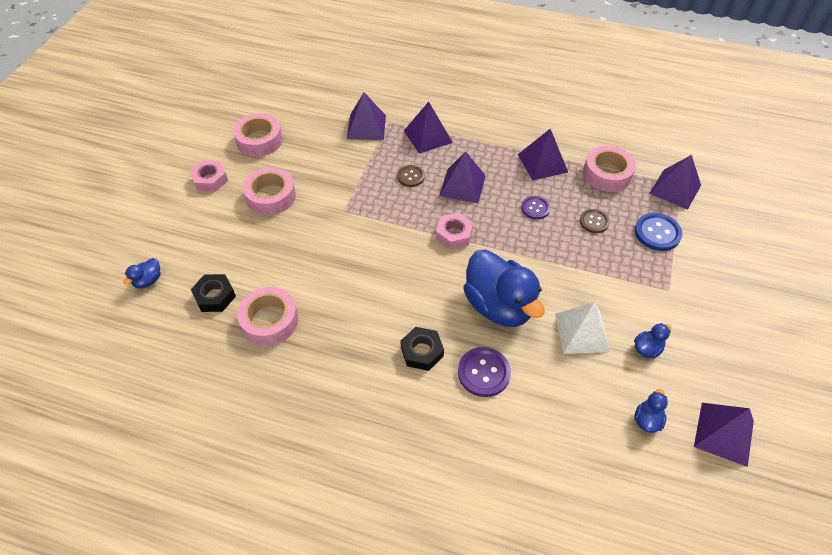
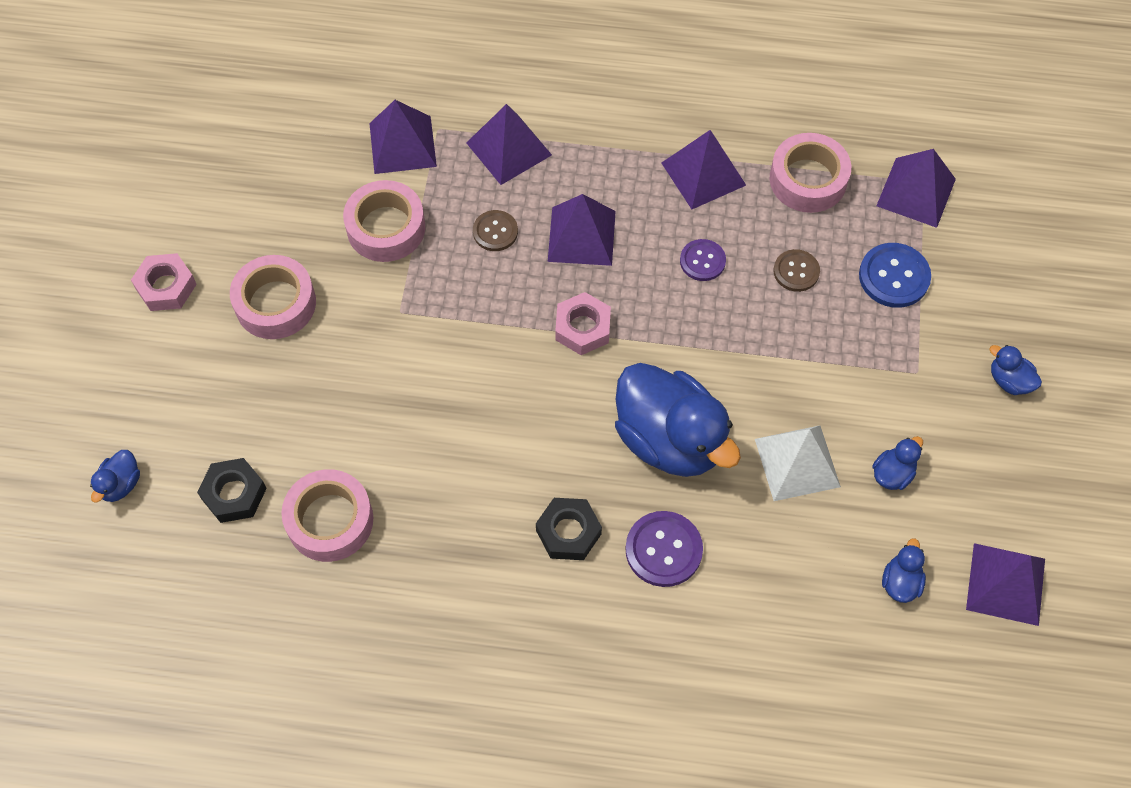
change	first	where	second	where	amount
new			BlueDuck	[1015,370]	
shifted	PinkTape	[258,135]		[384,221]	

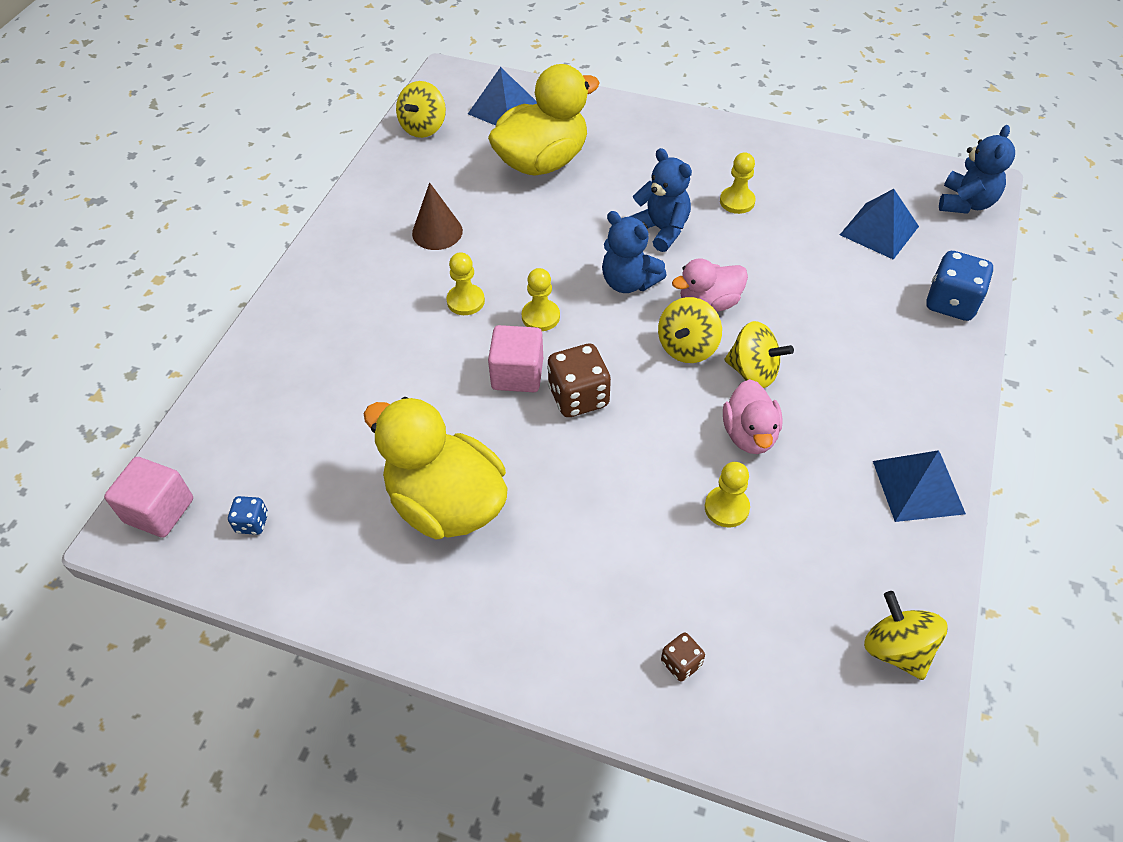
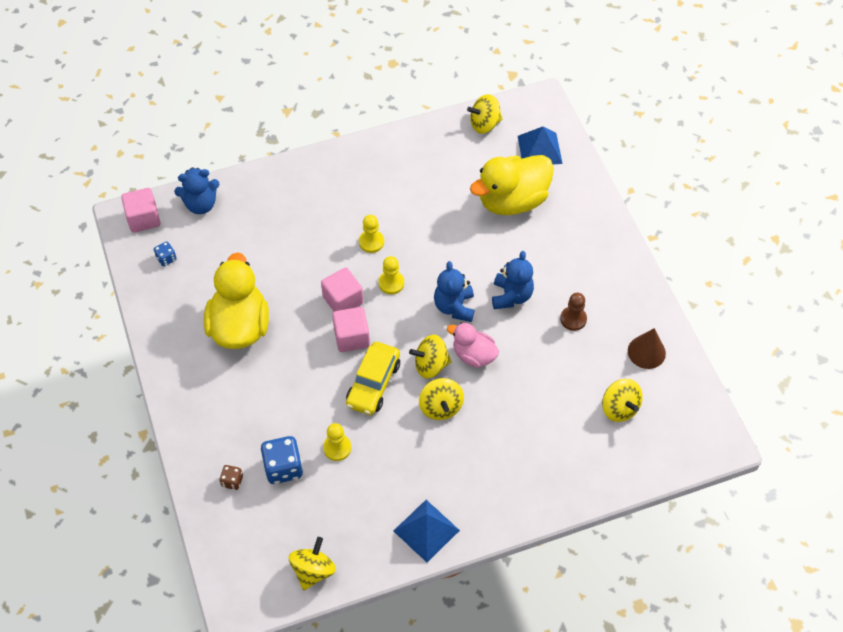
change	first	where	second	where	amount
gone	PinkDuck	[753,416]			
new			YellowCar	[373,378]	
shifted	BrownCone	[437,216]		[647,348]	
shifted	BlueDice	[960,286]		[282,460]	
shifted	BlueTeddyBear	[977,169]		[197,190]	
swapped	BrownDice	[579,380]	PinkCube	[351,329]	
swapped	BluePyramid	[879,224]	YellowSpinningTop	[622,400]	
repainted	YellowPawn	[738,183]	BrownPawn	[573,312]	
rotated	YellowDuck	[544,120]		[512,185]	135 degrees clockwise

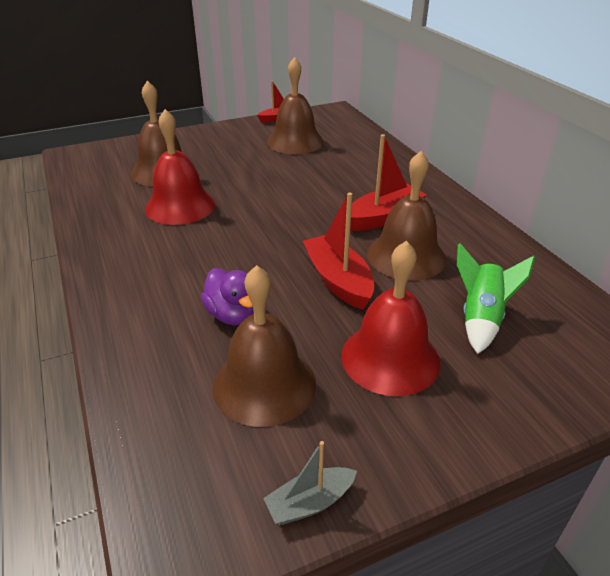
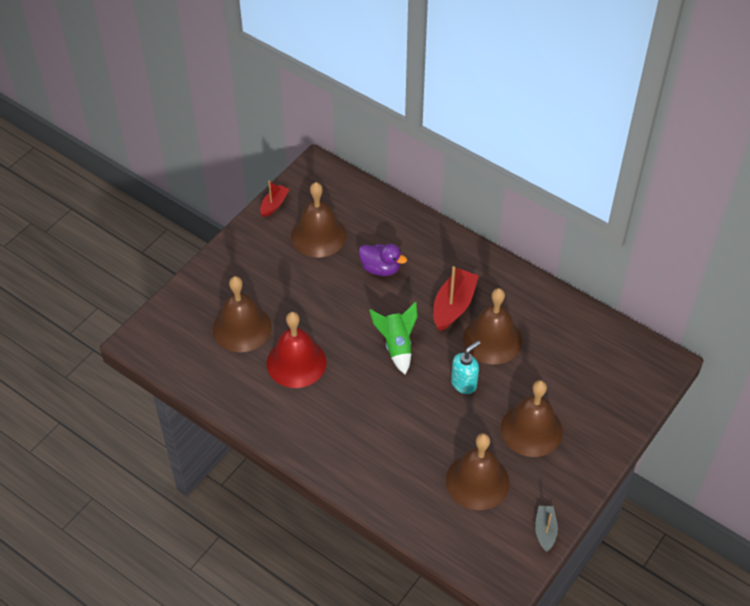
change	first	where	second	where	amount
shifted	PurpleDuck	[227,296]		[383,260]	
shifted	GreenRocket	[496,298]		[393,337]	
swapped	RedBoat	[338,251]	TurquoiseSoapDispenser	[465,367]	
repainted	RedBell	[390,318]	BrownBell	[532,418]	
rotated	GreyBoat	[310,483]		[546,529]	150 degrees clockwise

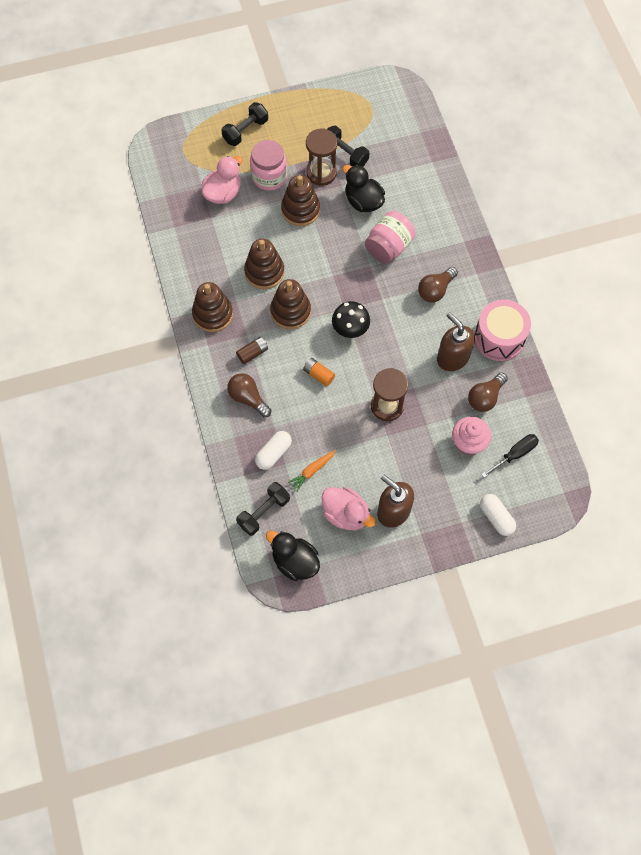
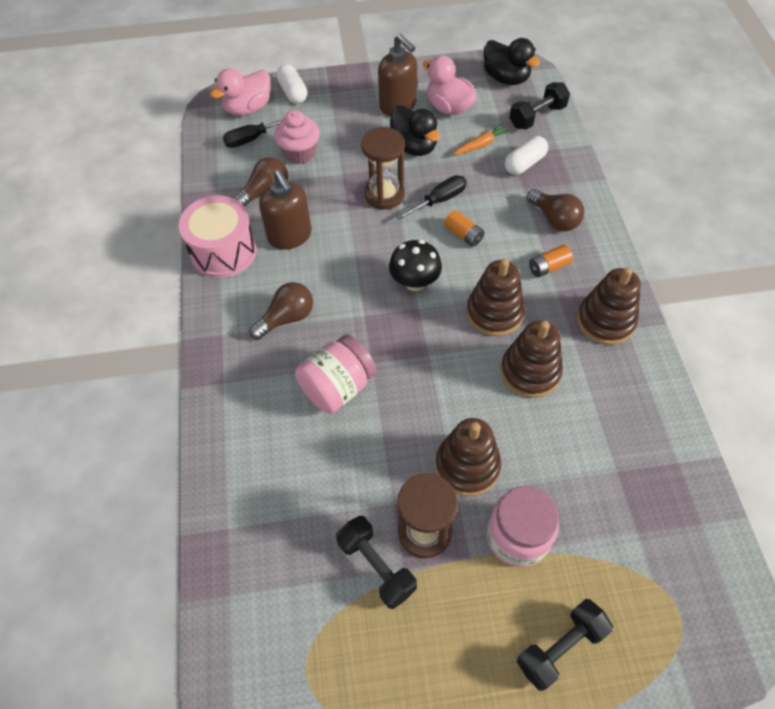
change	first	where	second	where	amount
new			BlackScrewdriver	[431,197]	
shifted	PinkDuck	[222,180]		[240,92]	
shifted	BlackDuck	[364,188]		[414,130]	
repainted	BrownBattery	[252,350]	OrangeBattery	[551,261]	

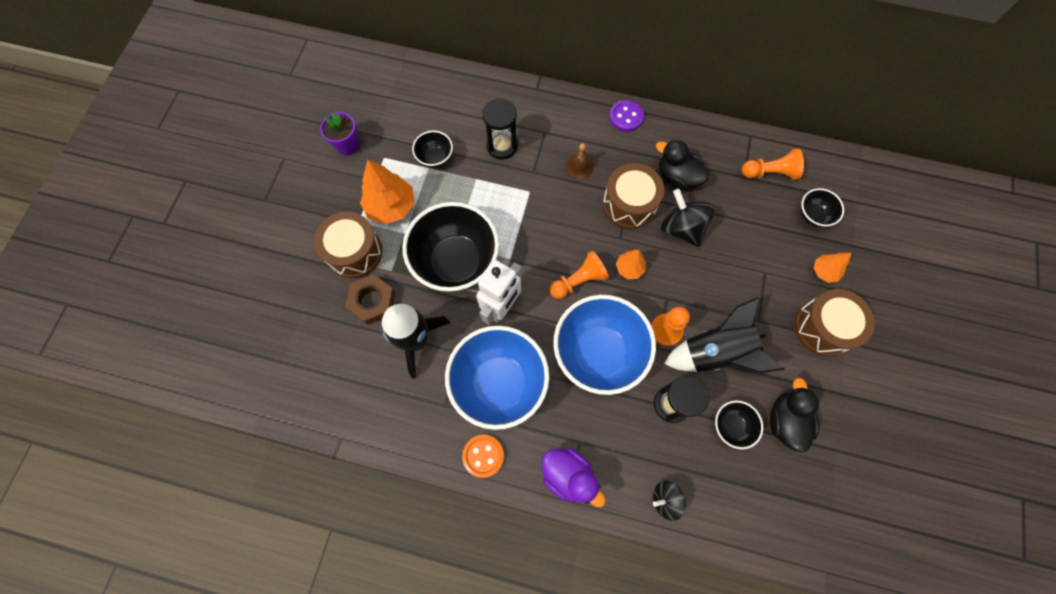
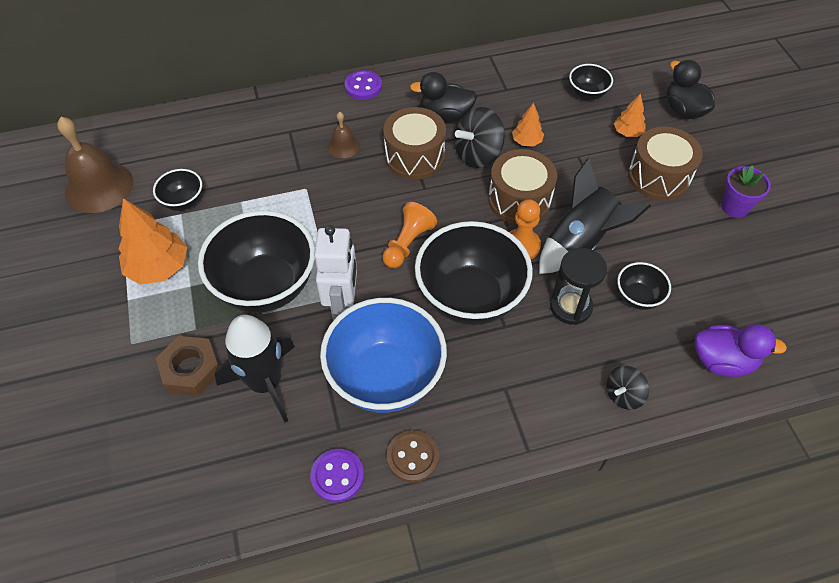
change	first	where	second	where	amount
gone	BlackHourglass	[500,128]			
gone	OrangePawn	[773,164]			
new			BrownBell	[95,165]	
new			PurpleButton	[337,476]	
shifted	BrownDrum	[348,245]		[522,187]	
shifted	PurpleFlowerPot	[339,133]		[746,191]	
shifted	PurpleDuck	[574,477]		[741,350]	
shifted	OrangeTree	[631,264]		[528,125]	
shifted	BlackDuck	[794,415]		[690,89]	
repainted	OrangeButton	[483,456]	BrownButton	[413,456]	
repainted	BlueBowl	[604,345]	BlackBowl	[474,273]	
rotated	BlackSpinningTop	[688,218]		[479,137]	60 degrees counterclockwise

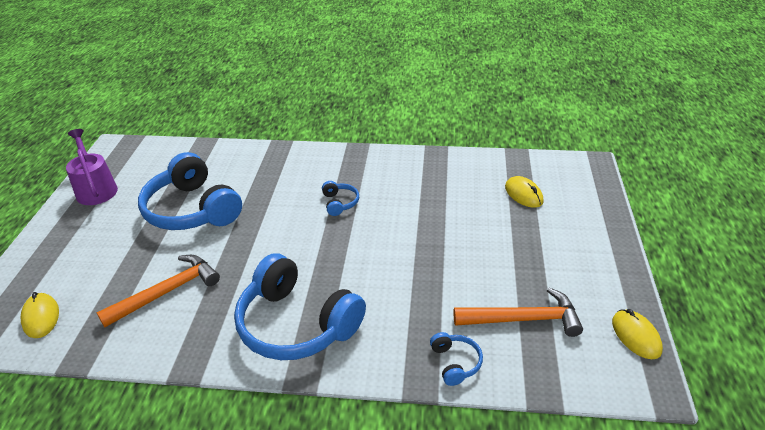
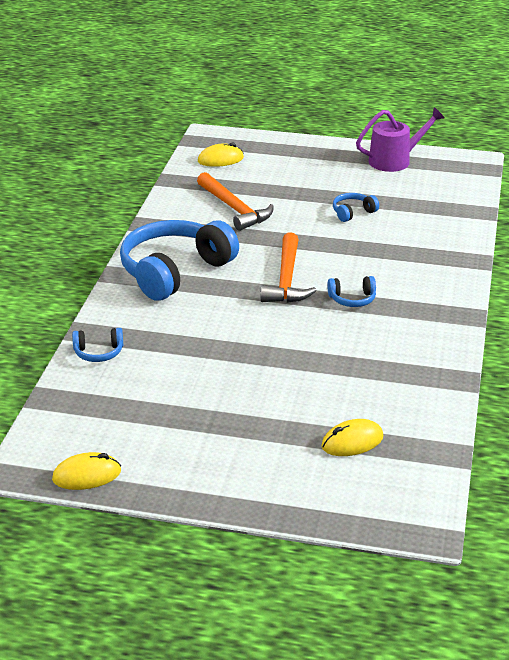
change	first	where	second	where	amount
shifted	OrangeHammer	[518,312]		[288,267]	
scaled	BlueHeadphones	[190,191]		[356,207]	x0.42

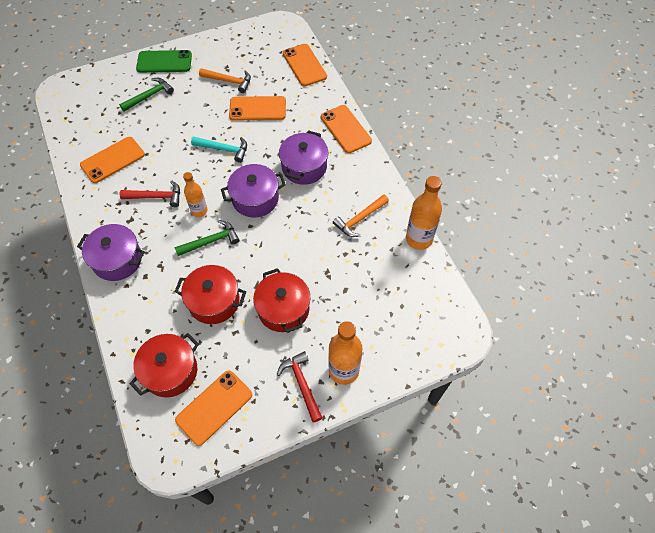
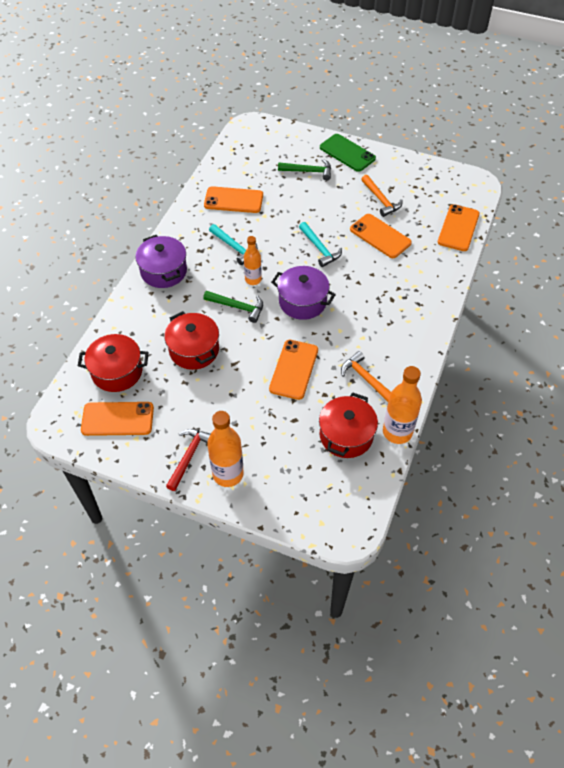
change	first	where	second	where	amount
gone	PurplePot	[303,157]			
shifted	RedPot	[281,300]		[348,425]	
shifted	OrangePhone	[346,129]		[293,370]	
repainted	RedHammer	[150,193]	TurquoiseHammer	[233,244]	
rotated	OrangeHammer	[361,215]		[366,376]	45 degrees clockwise

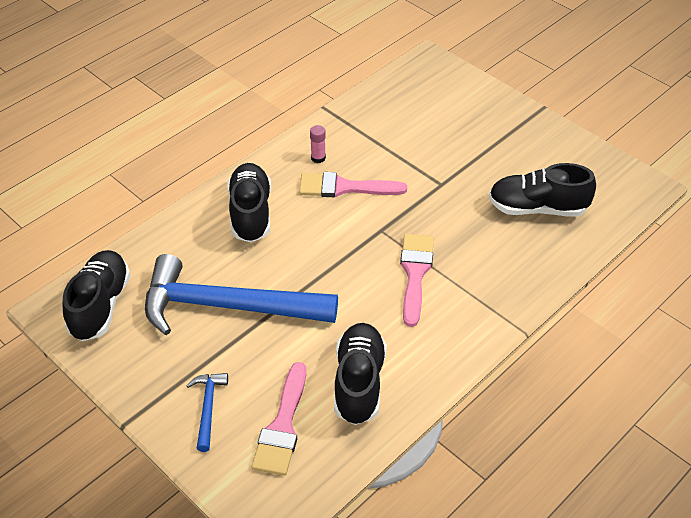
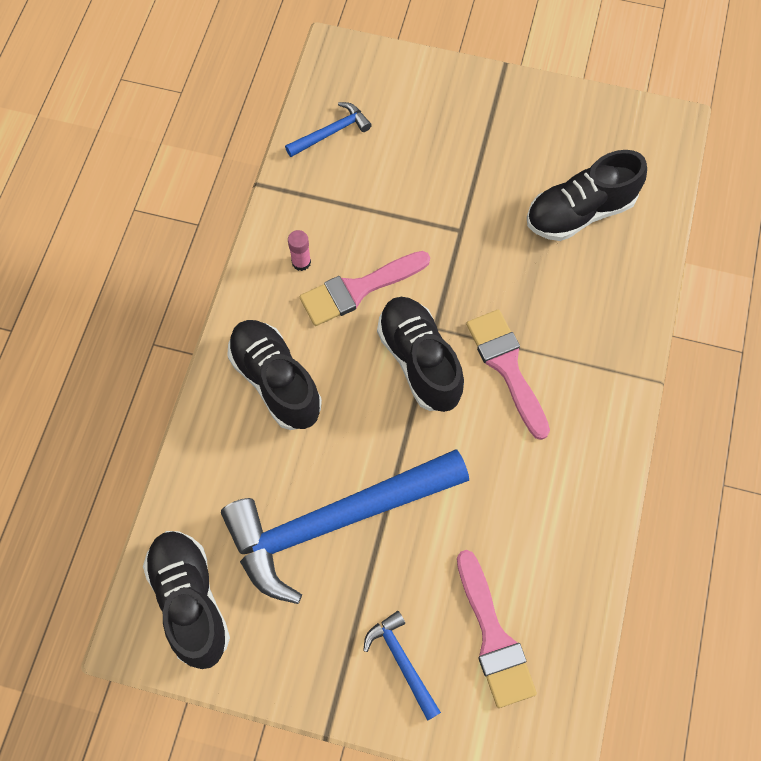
change	first	where	second	where	amount
new			BlueHammer	[328,129]	
shifted	BlackShoe	[360,374]		[420,354]	

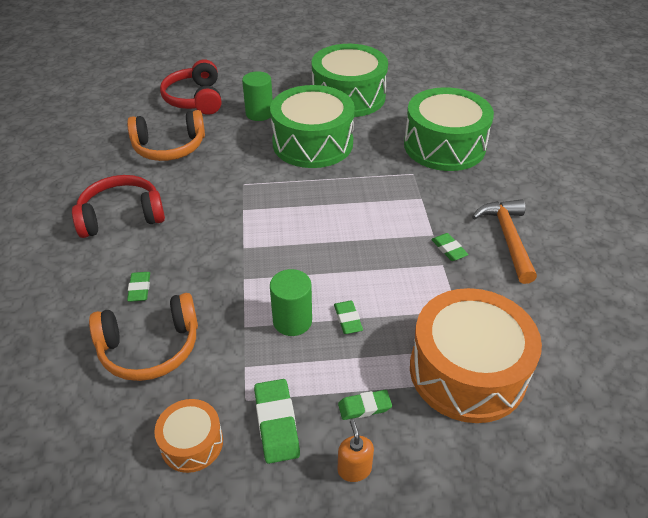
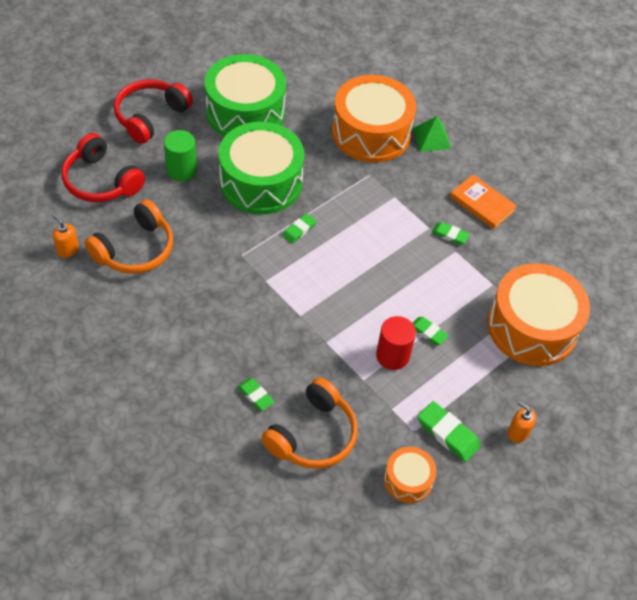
change	first	where	second	where	amount
new			OrangeSoapDispenser	[66,236]	
new			GreenPyramid	[432,134]	
shifted	RedHeadphones	[118,206]		[153,111]	
shifted	GreenEraser	[365,405]		[299,228]	
swapped	OrangeHammer	[504,241]	OrangeBook	[483,201]	
repainted	GreenCylinder	[291,302]	RedCylinder	[396,343]	
repainted	GreenDrum	[449,129]	OrangeDrum	[374,119]	

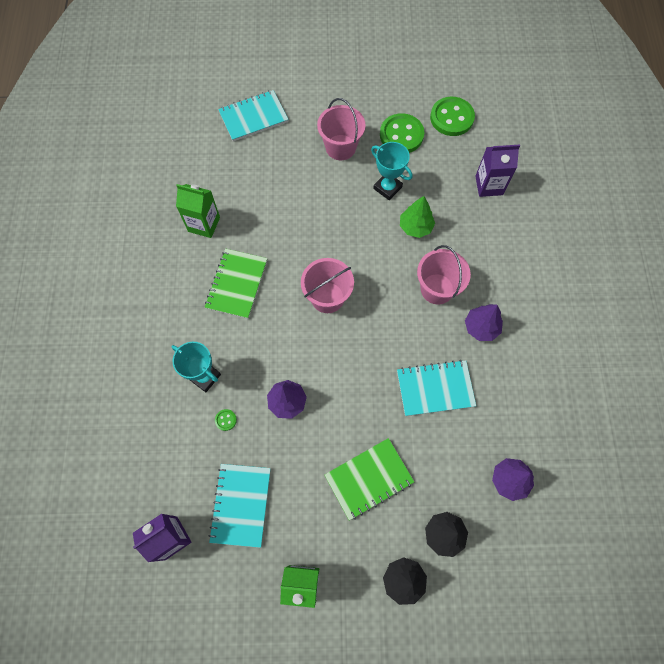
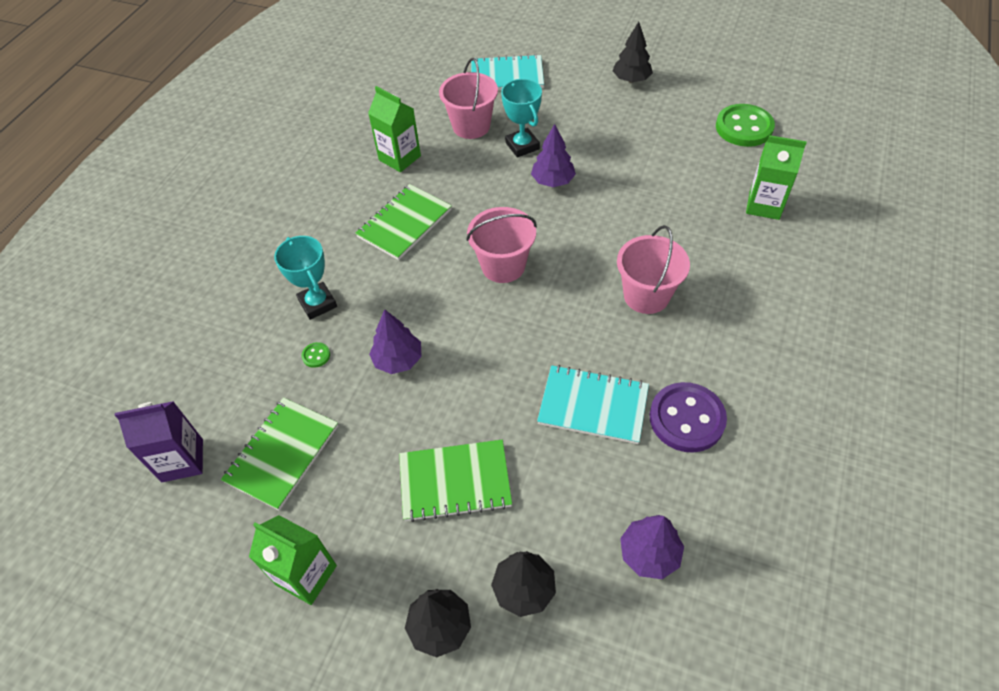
change	first	where	second	where	amount
gone	GreenButton	[402,133]			
gone	GreenTree	[417,217]			
new			BlackTree	[633,52]	
new			PurpleButton	[688,417]	
shifted	PinkBucket	[341,129]		[468,98]	
shifted	TurquoiseTrophy	[392,171]		[521,118]	
shifted	PurpleTree	[484,322]		[553,155]	
repainted	TurquoiseNotebook	[240,506]	GreenNotebook	[279,453]	
repainted	PurpleCarton	[497,171]	GreenCarton	[776,177]	

